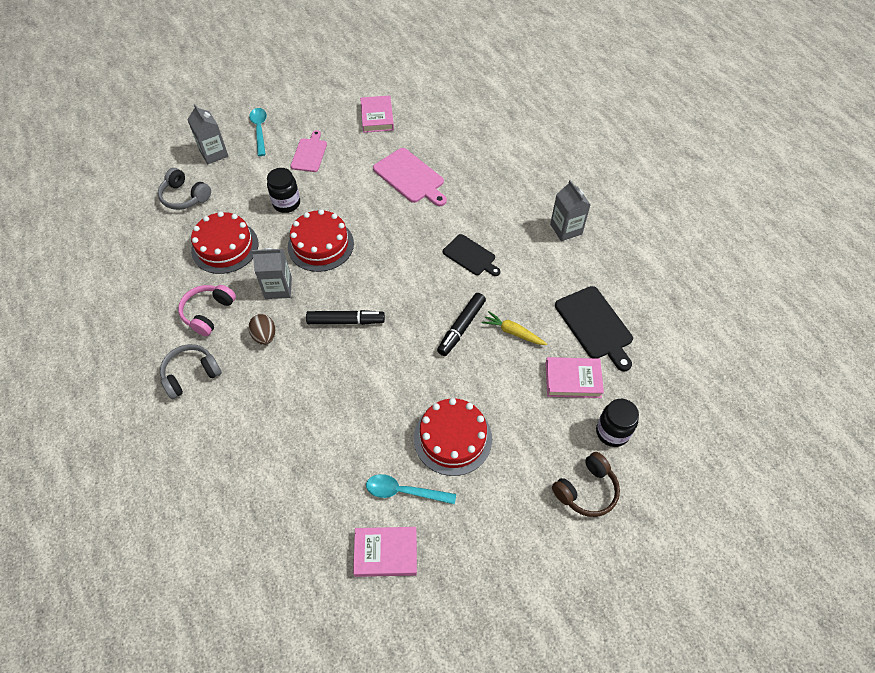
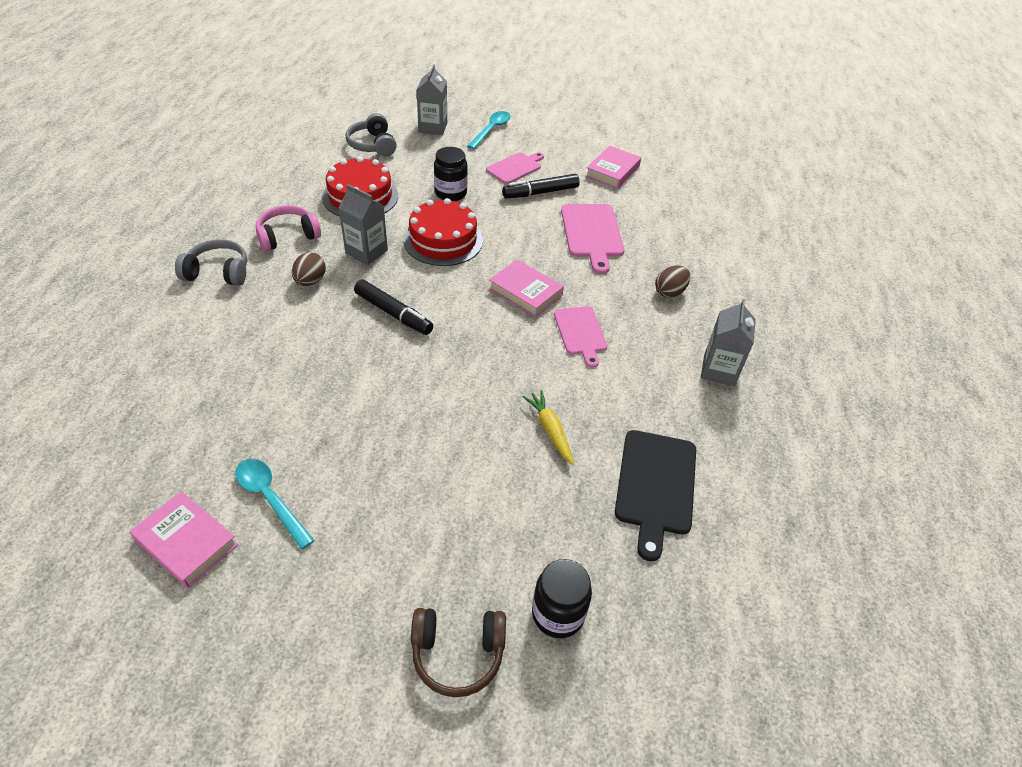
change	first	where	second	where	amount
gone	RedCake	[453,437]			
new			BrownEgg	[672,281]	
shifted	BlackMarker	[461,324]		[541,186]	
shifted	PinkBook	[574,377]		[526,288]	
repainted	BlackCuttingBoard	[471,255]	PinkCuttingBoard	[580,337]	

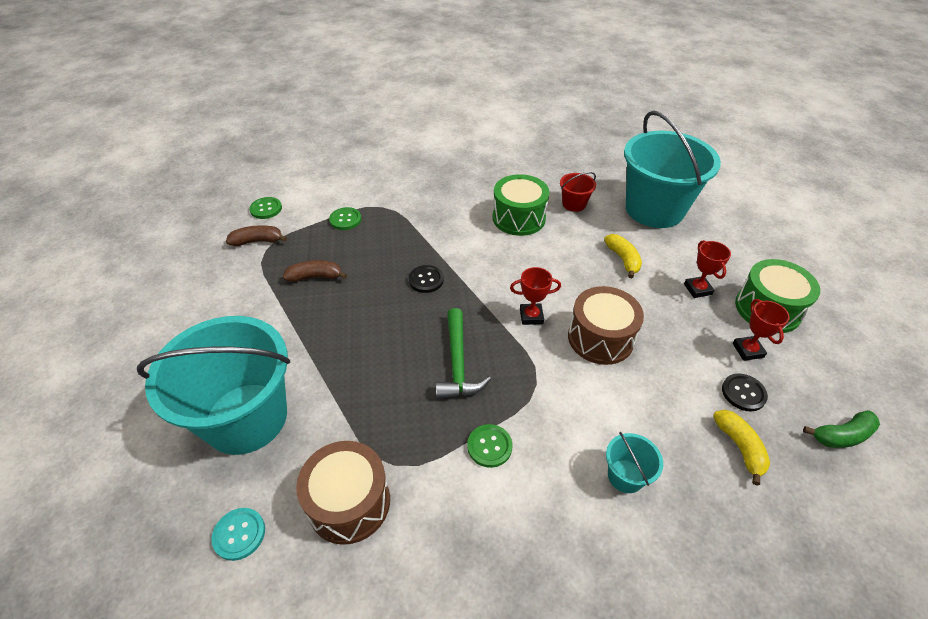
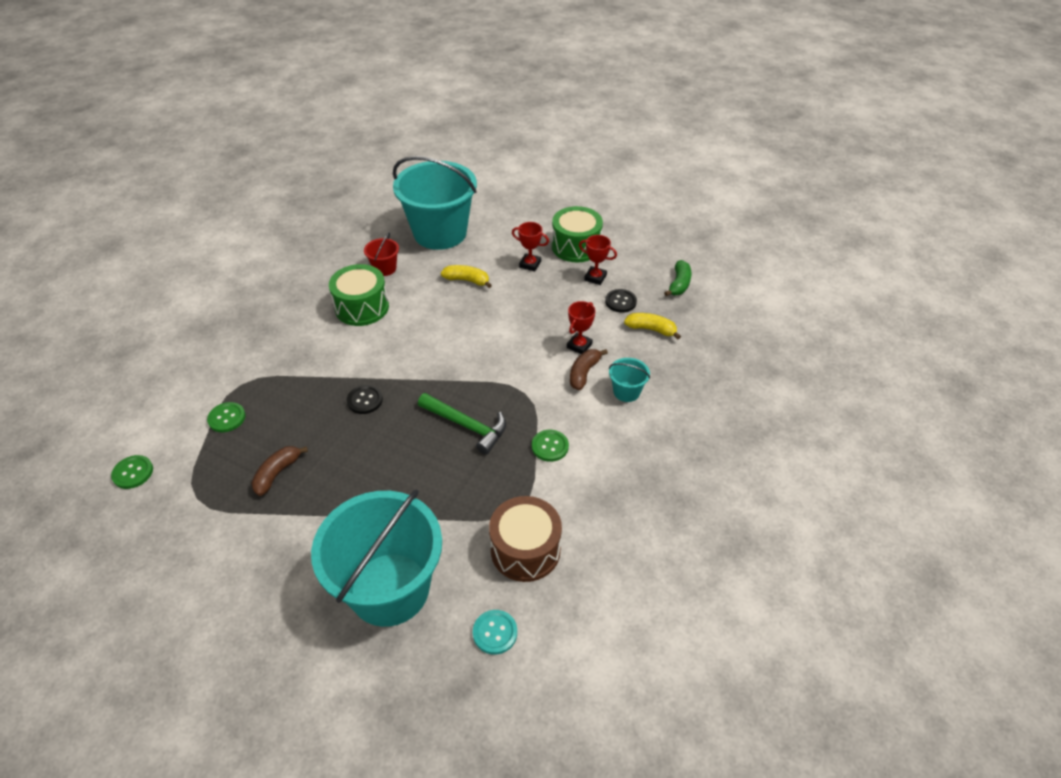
change	first	where	second	where	amount
gone	BrownDrum	[606,325]			
shifted	BrownBanana	[256,235]		[589,369]	
shifted	RedTrophy	[535,296]		[581,327]	

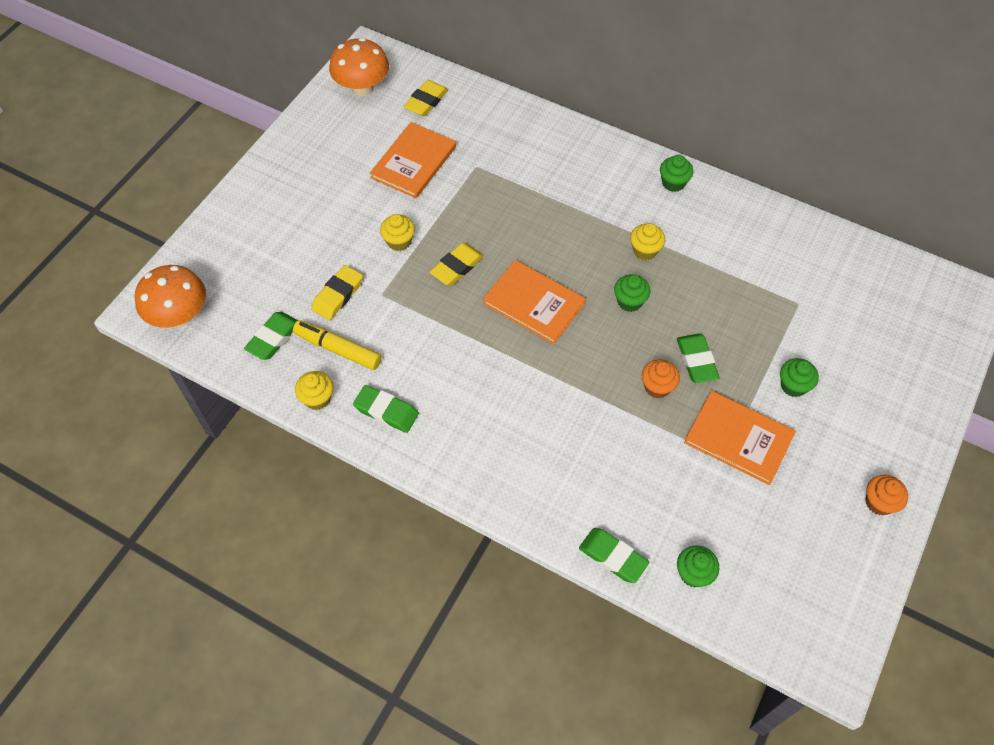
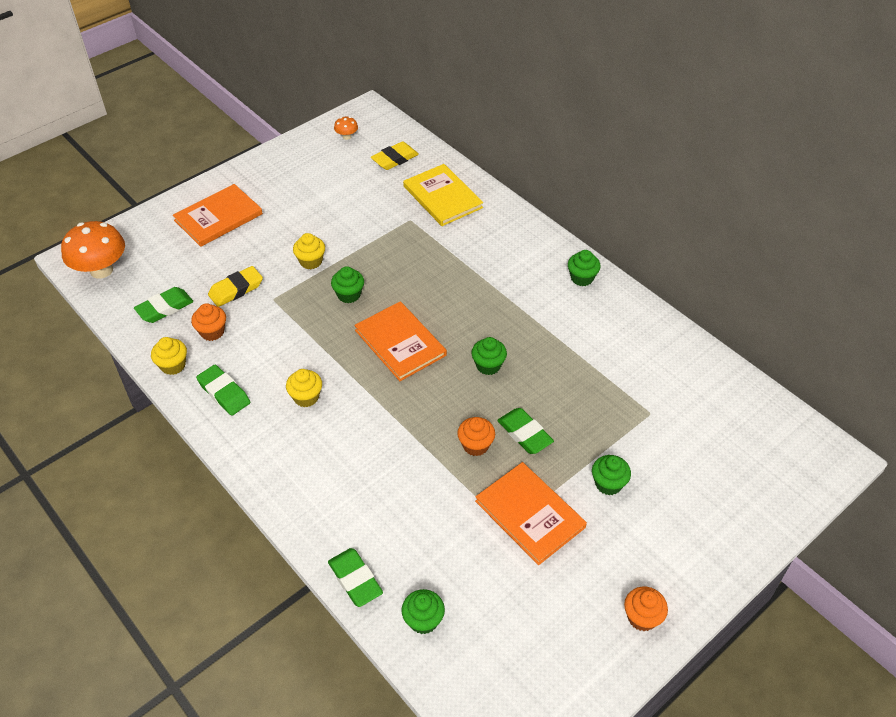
change	first	where	second	where	amount
new			YellowBook	[443,195]	
shifted	OrangeBook	[413,160]		[218,215]	
shifted	YellowCupcake	[647,241]		[304,388]	
swapped	YellowMarker	[337,345]	OrangeCupcake	[208,322]	
swapped	YellowEraser	[457,264]	GreenCupcake	[347,284]	
rotated	GreenEraser	[698,358]		[525,431]	45 degrees counterclockwise
scaled	OrangeMushroom	[359,67]		[346,128]	x0.45

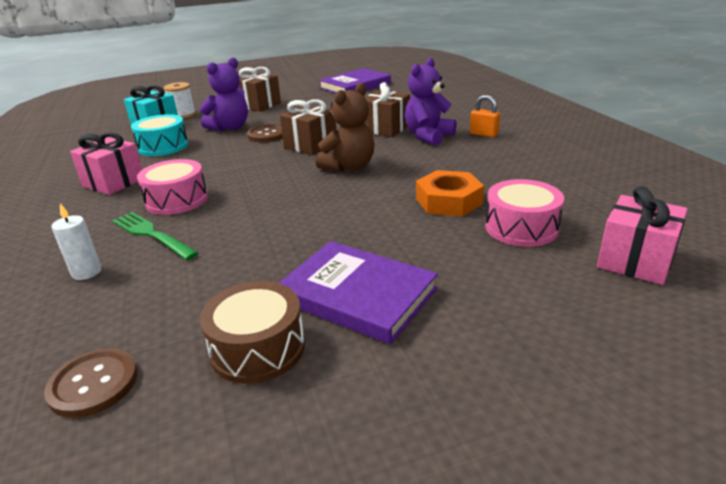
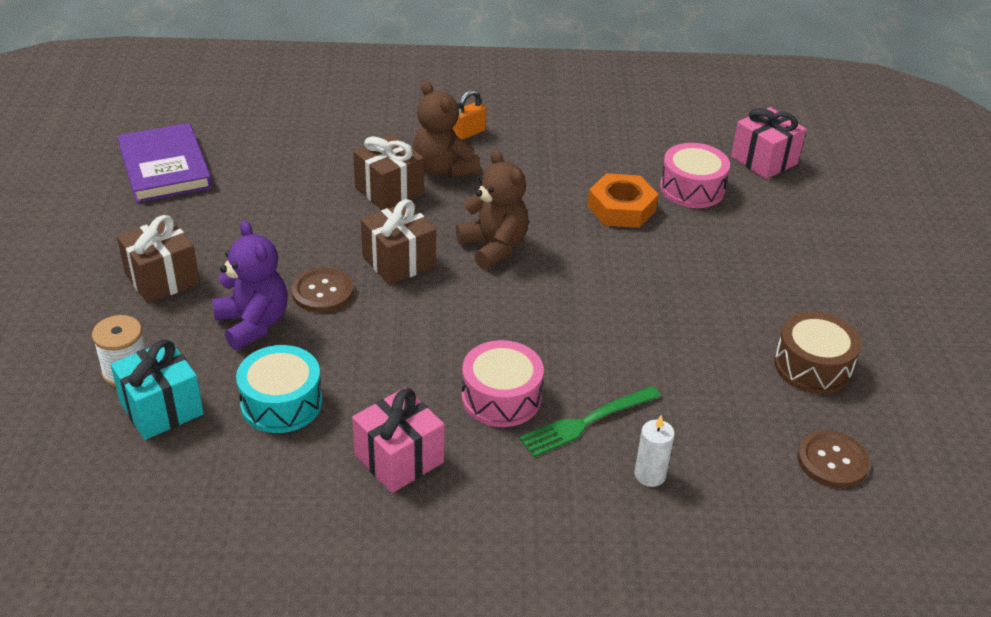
change	first	where	second	where	amount
gone	PurpleBook	[358,292]			
repainted	PurpleTeddyBear	[430,101]	BrownTeddyBear	[447,129]	

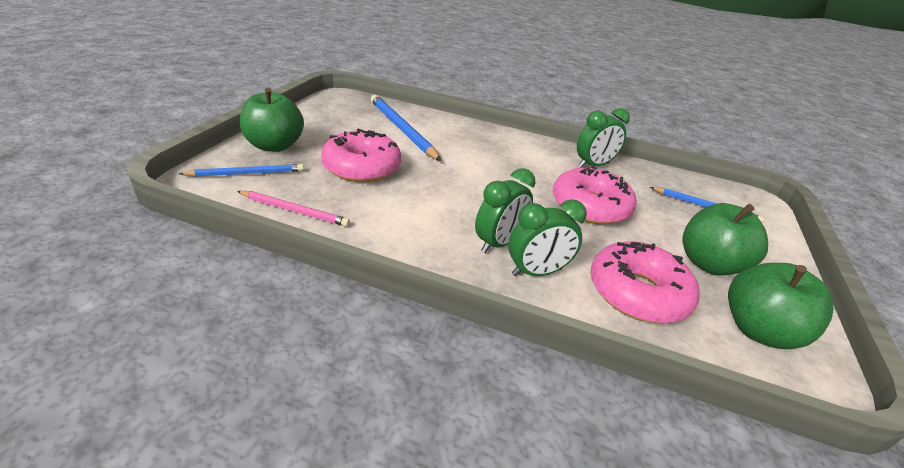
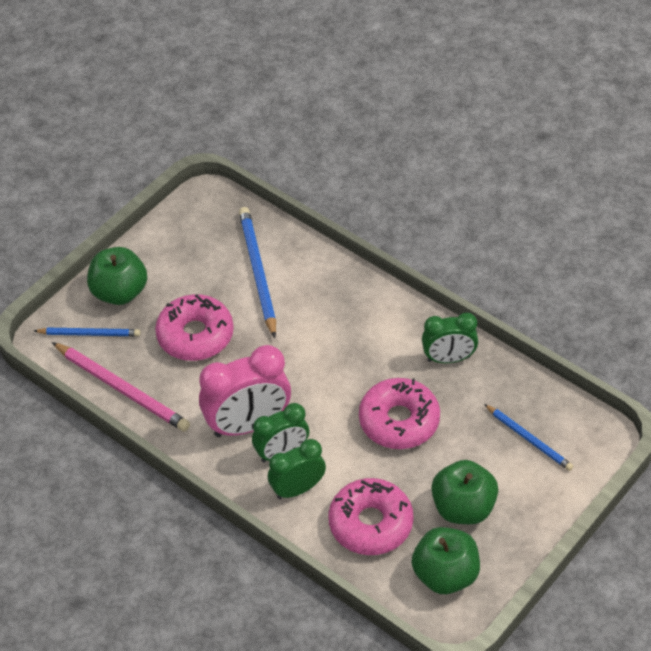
change	first	where	second	where	amount
new			PinkClock	[245,391]	
rotated	GreenClock	[547,238]		[297,469]	150 degrees clockwise
scaled	PinkPencil	[293,209]		[121,387]	x1.63

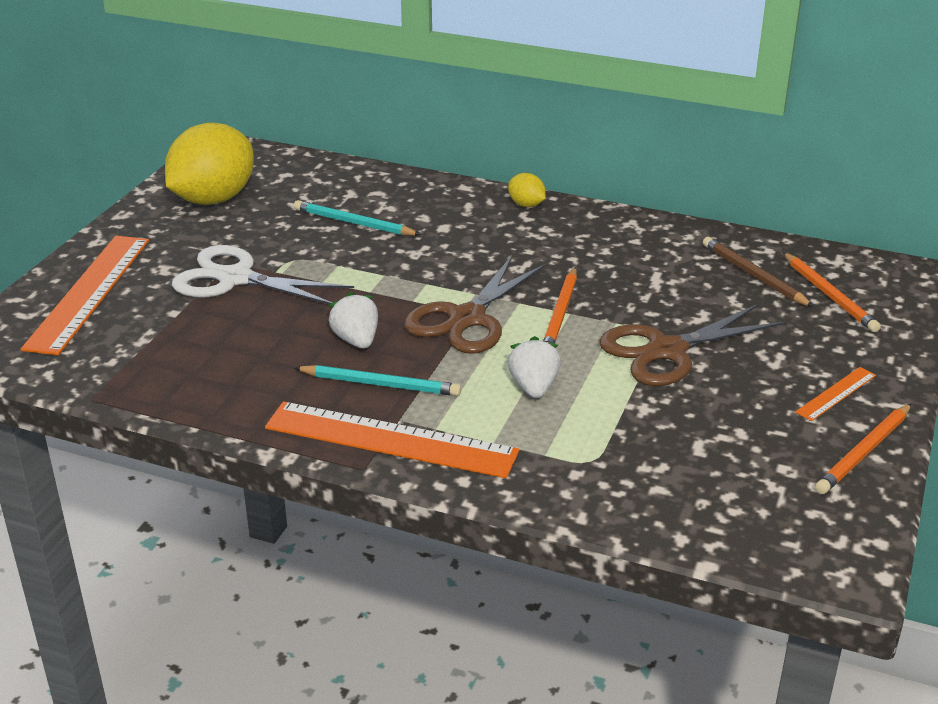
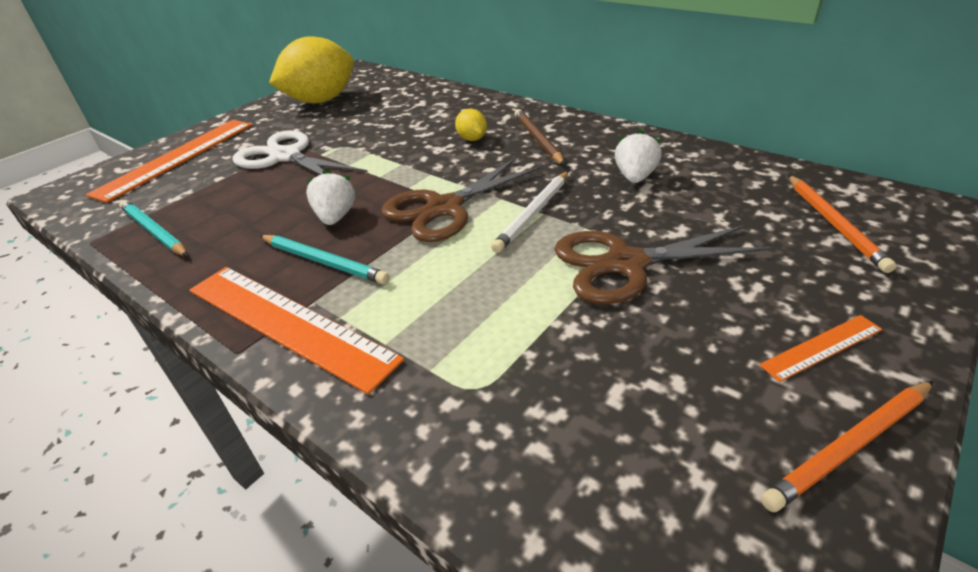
change	first	where	second	where	amount
shifted	TurquoisePencil	[357,217]		[153,228]	
shifted	YellowLemon	[527,190]		[471,125]	
shifted	WhiteStrawberry	[534,367]		[638,156]	
shifted	BrownPencil	[758,272]		[540,137]	
repainted	OrangePencil	[560,305]	WhitePencil	[530,212]	

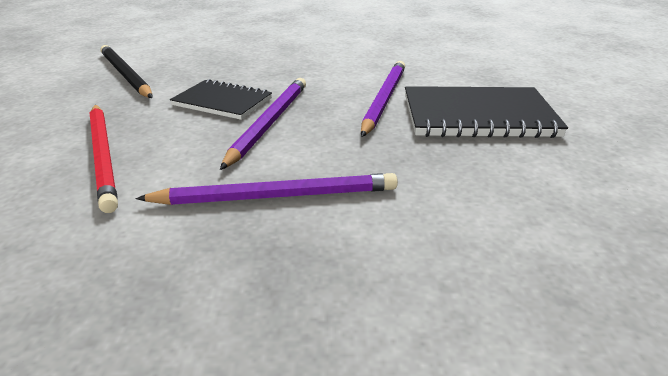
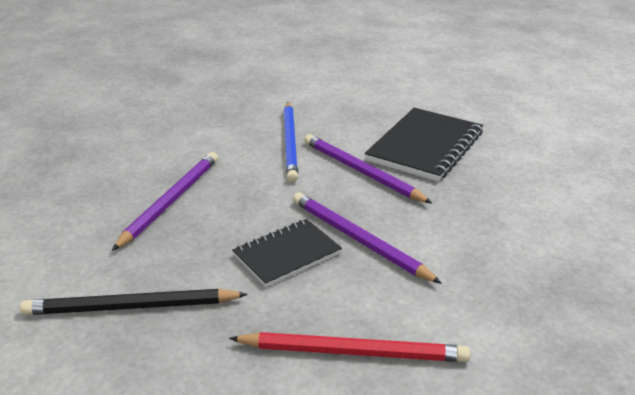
change	first	where	second	where	amount
new			BluePencil	[291,142]	
shifted	PurplePencil	[267,189]		[165,201]	

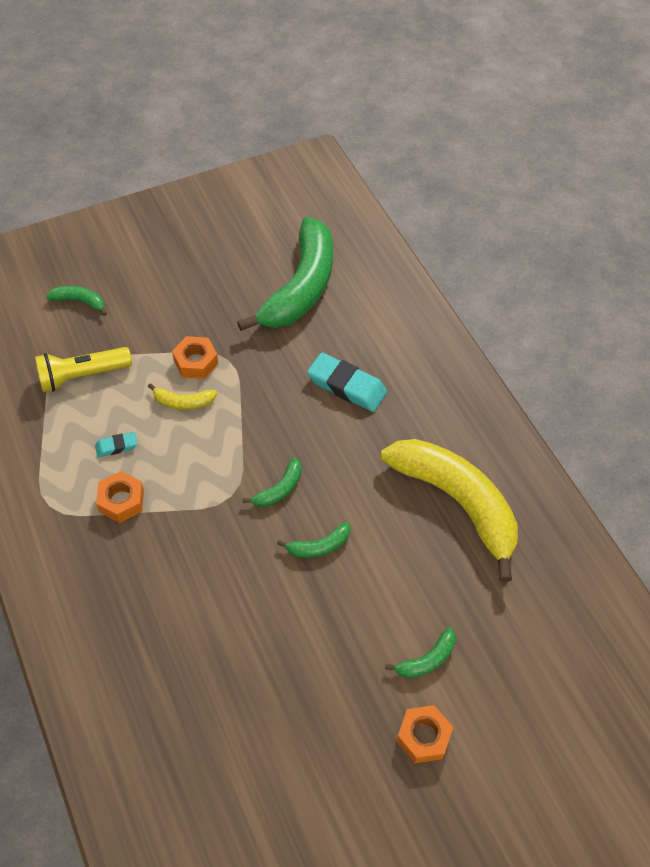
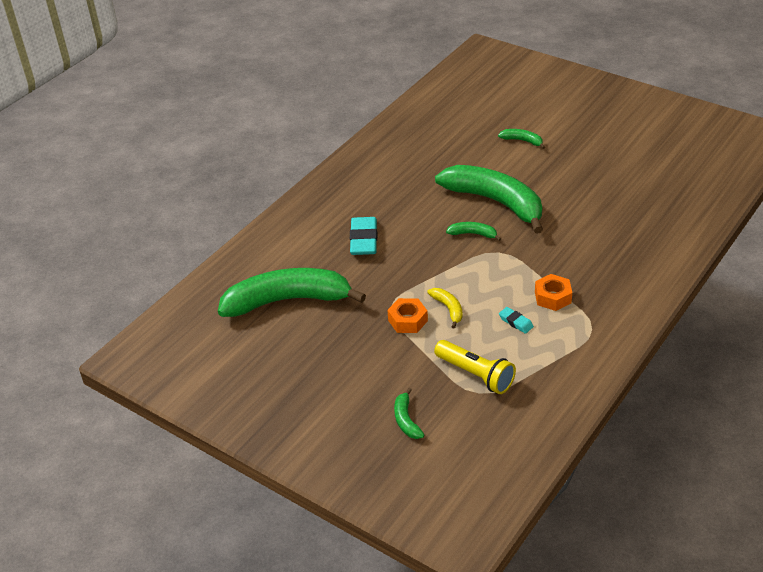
change	first	where	second	where	amount
gone	YellowBanana	[449,510]			
gone	OrangeNut	[424,734]			
scaled	GreenBanana	[314,540]		[489,199]	x2.47

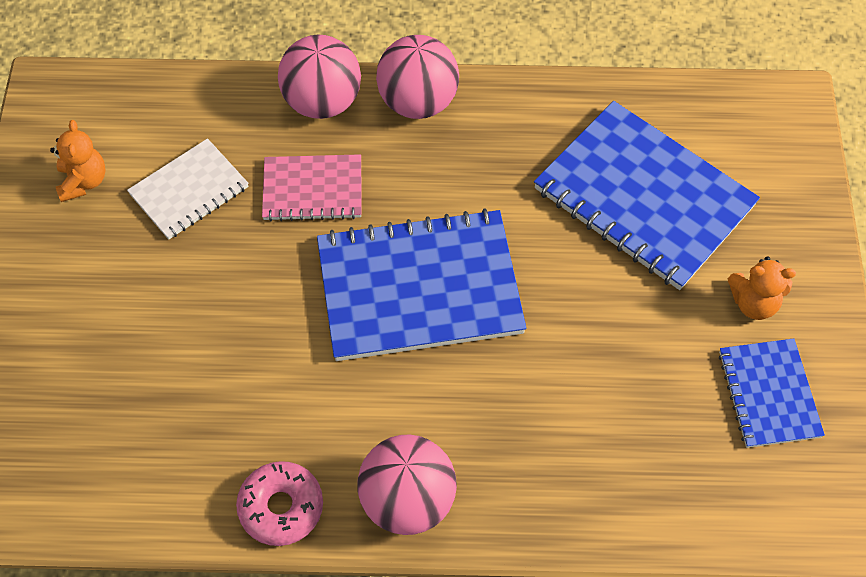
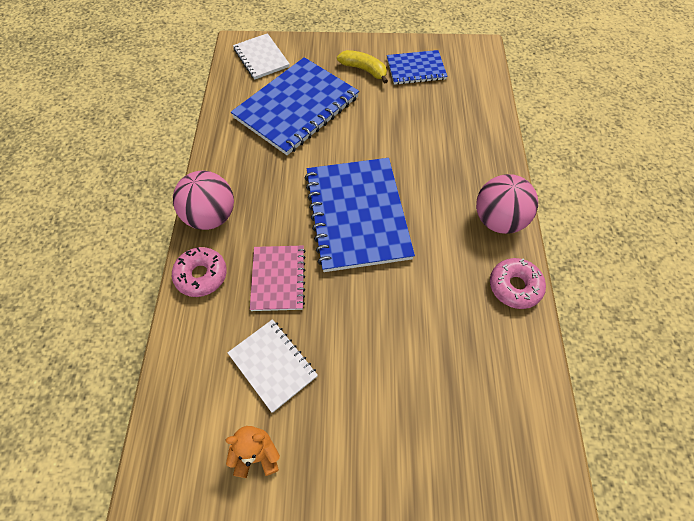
change	first	where	second	where	amount
new			WhiteNotebook	[261,56]	
swapped	PinkBall	[319,77]	PinkDonut	[199,272]	
swapped	OrangeTeddyBear	[761,288]	YellowBanana	[362,67]	

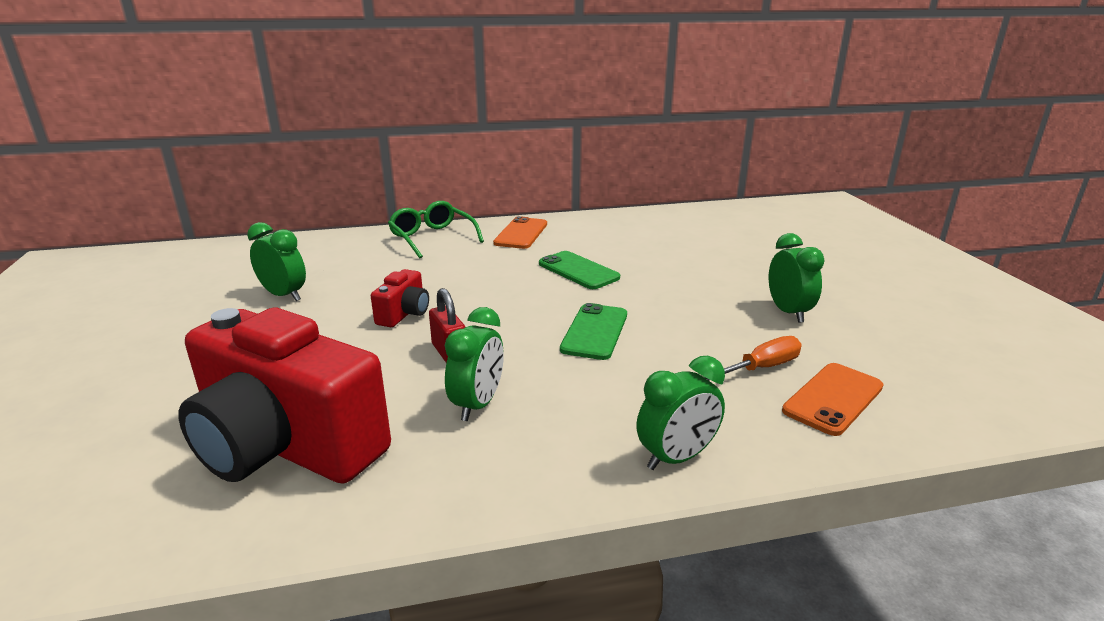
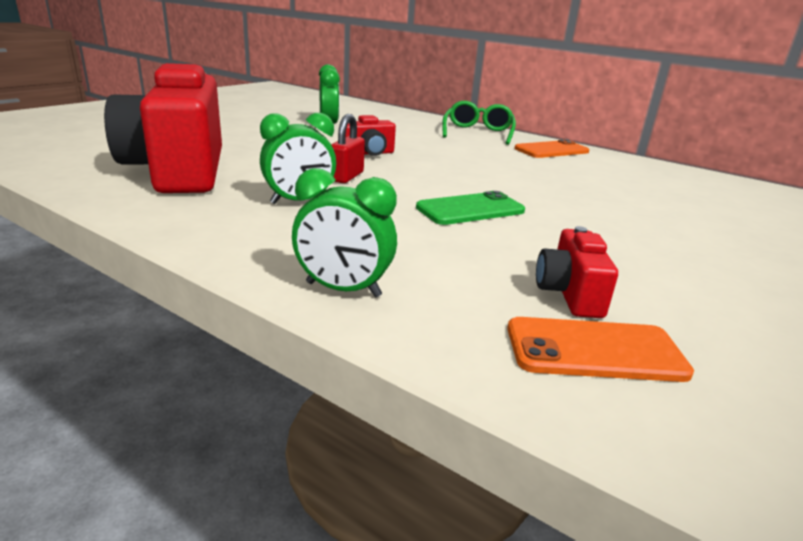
change	first	where	second	where	amount
gone	GreenPhone	[579,270]			
gone	GreenClock	[797,278]			
swapped	OrangeScrewdriver	[752,358]	RedCamera	[577,272]	

